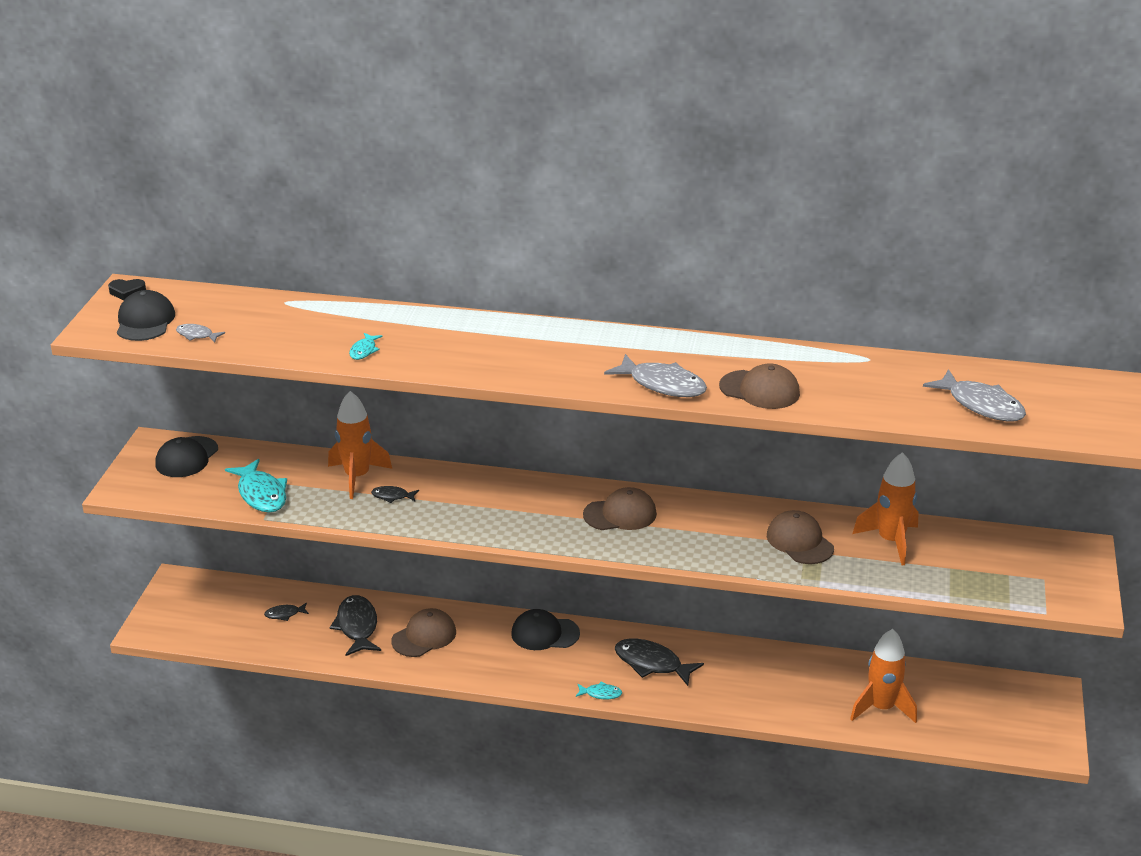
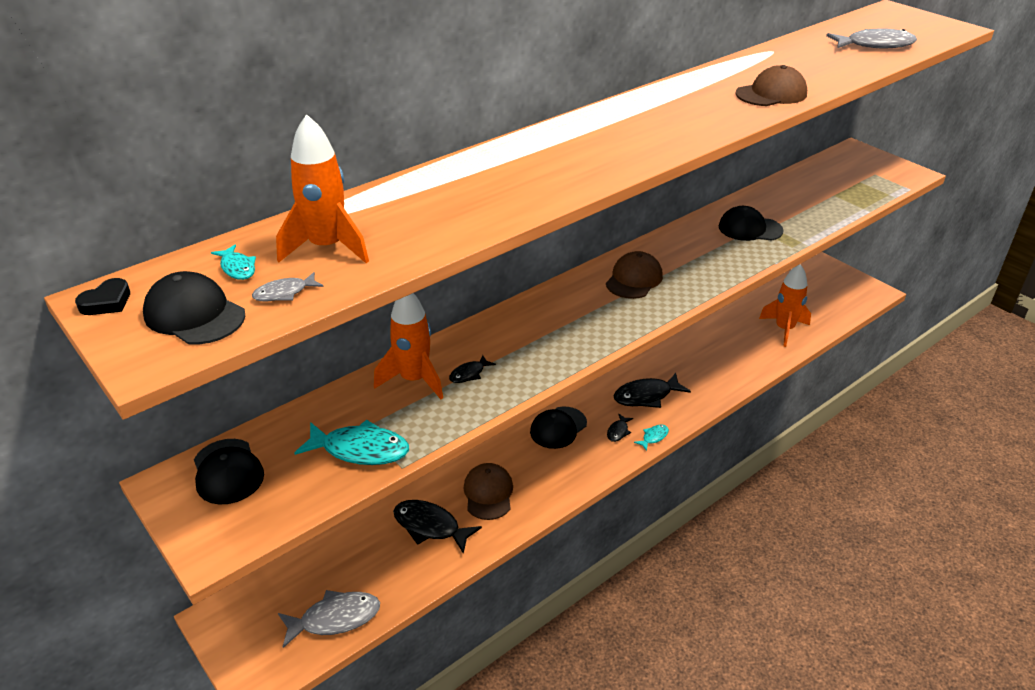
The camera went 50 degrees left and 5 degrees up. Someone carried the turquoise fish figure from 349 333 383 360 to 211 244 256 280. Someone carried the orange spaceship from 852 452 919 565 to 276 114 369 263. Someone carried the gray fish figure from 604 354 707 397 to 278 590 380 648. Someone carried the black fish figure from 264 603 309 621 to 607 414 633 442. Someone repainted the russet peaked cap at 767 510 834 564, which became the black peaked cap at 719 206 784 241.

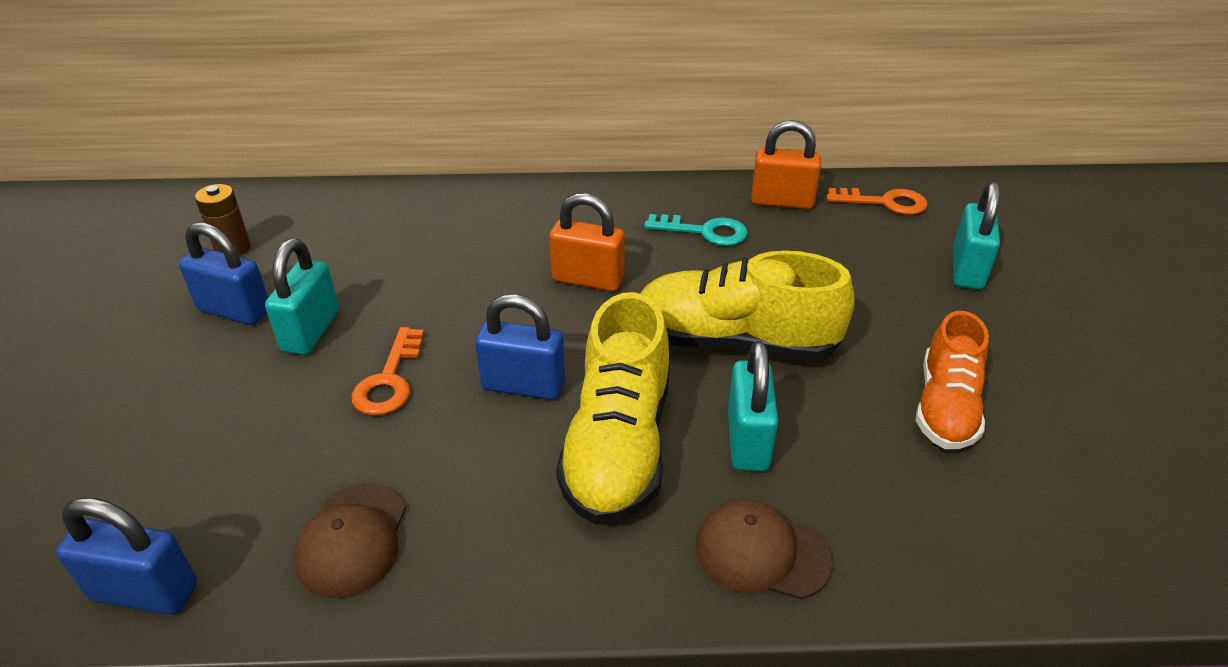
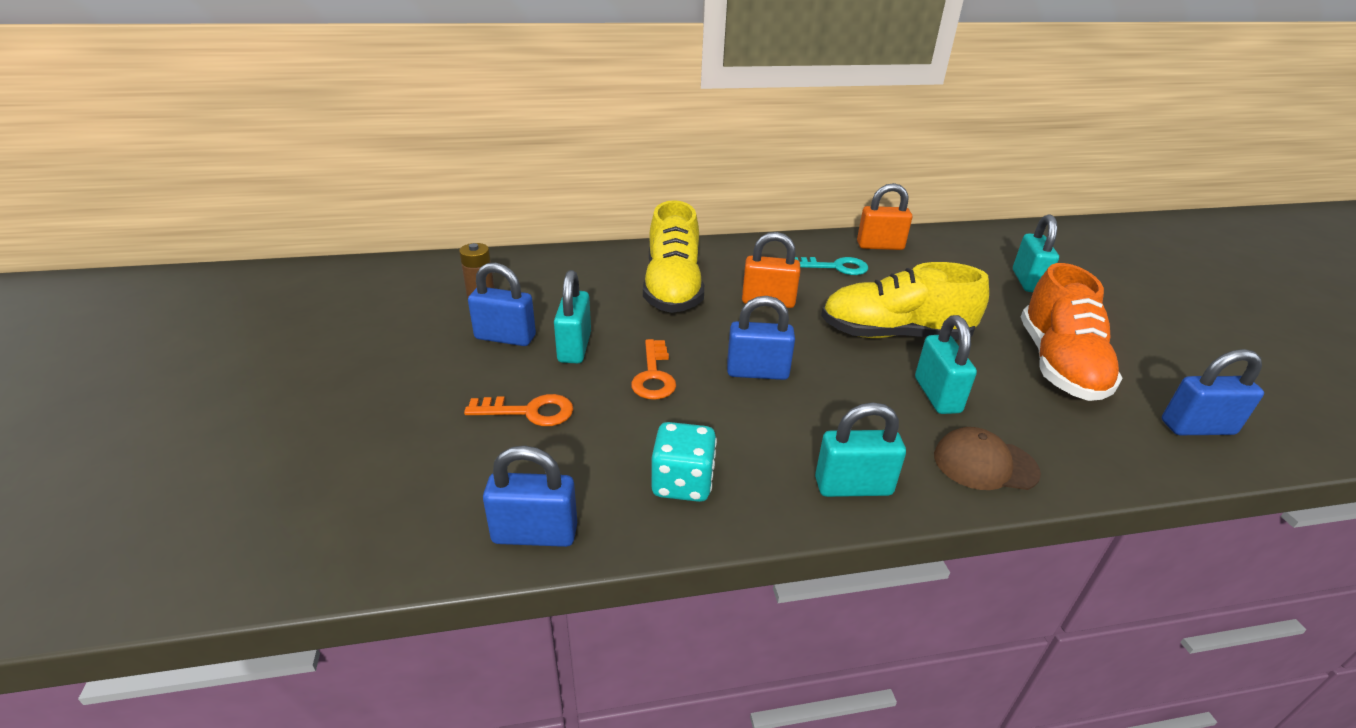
The camera went 10 degrees left and 5 degrees down. Someone carried the orange latchkey from 827 188 927 215 to 464 394 574 426. Someone carried the golden shoe from 556 292 670 525 to 643 200 704 313. Someone swapped the russet peaked cap at 294 483 406 598 for the turquoise dice at 651 422 717 502. Someone put down the turquoise small lock at 815 402 906 497. Someone scaled the orange shoe at 916 311 989 449 by 1.50. Someone put down the blue small lock at 1162 349 1264 435.

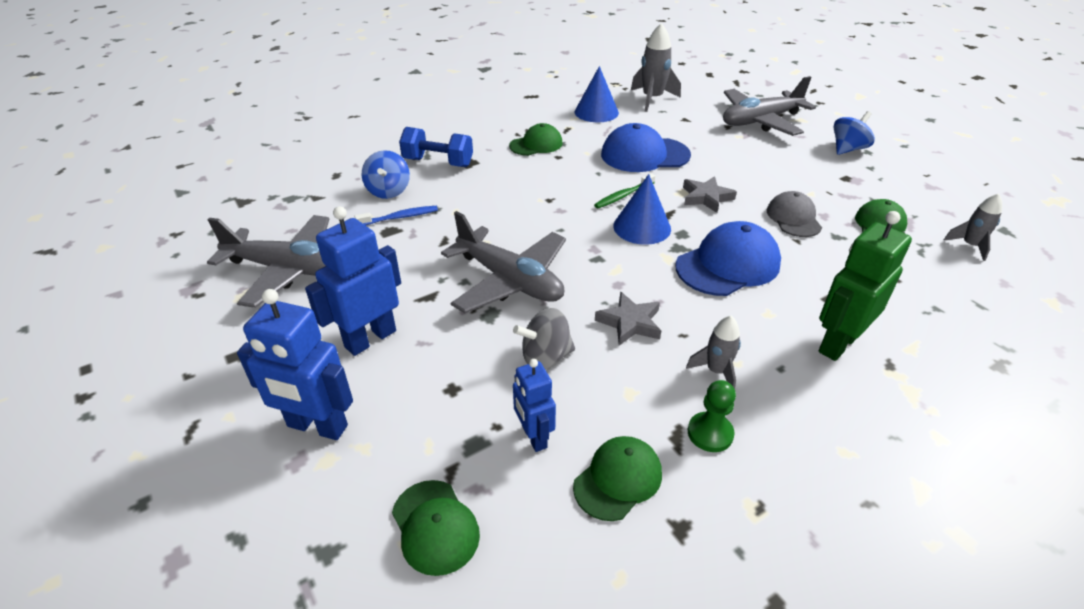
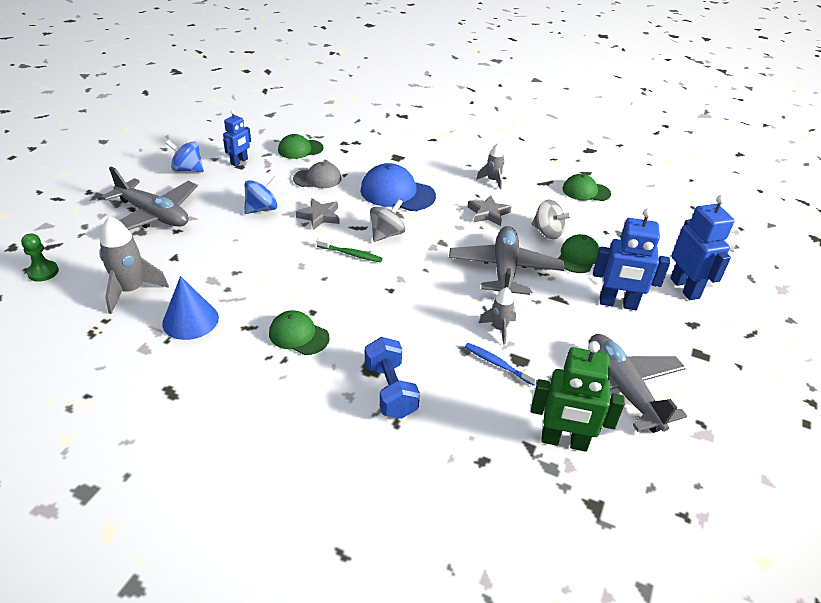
The camera went 125 degrees left and 0 degrees up. Someone carried the leaf-green pawn from 688 380 736 452 to 21 233 59 282. Someone carried the blue toy robot from 513 359 556 452 to 223 110 251 166. Someone carried the blue whirligig from 362 150 410 199 to 244 176 278 214. Someone rotated the gray peaked cap at 767 191 822 237 by 150 degrees counterclockwise. Someone swapped the blue cone at 613 174 671 245 for the gray whirligig at 370 199 405 242. Someone carried the gray spaceship from 943 193 1002 261 to 479 287 516 345. Someone carried the leaf-green toy robot from 819 211 912 361 to 531 341 625 452. Someone carried the leaf-green peaked cap from 392 480 480 576 to 558 234 600 273. Someone took away the blue peaked cap at 601 123 691 172.

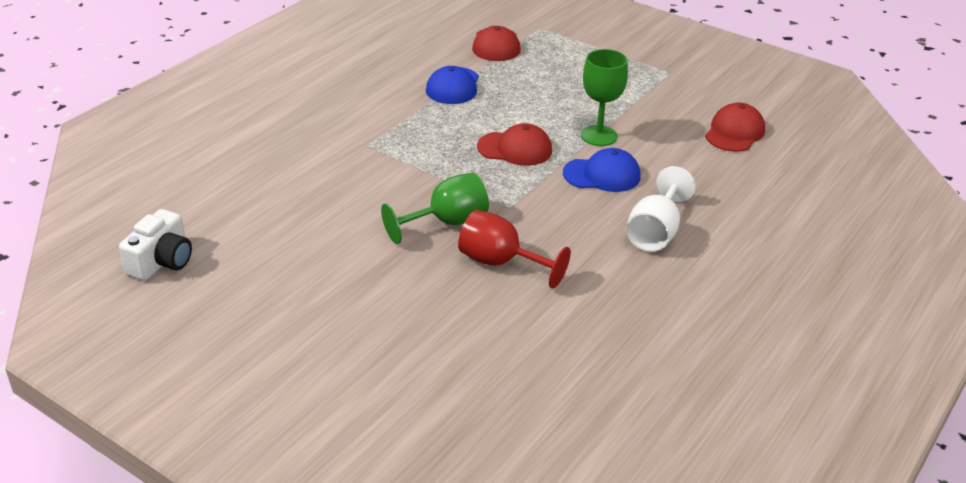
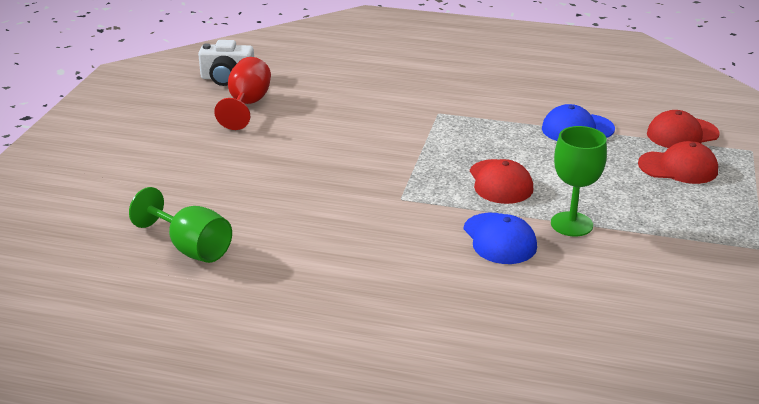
The camera went 70 degrees right and 5 degrees down. Someone carried the leaf-green wine glass from 381 172 489 244 to 129 187 232 263. Someone carried the red wine glass from 458 210 571 288 to 214 57 271 130. Someone carried the red peaked cap from 705 103 765 152 to 638 141 718 184. Someone took away the pure white wine glass at 626 166 696 252.

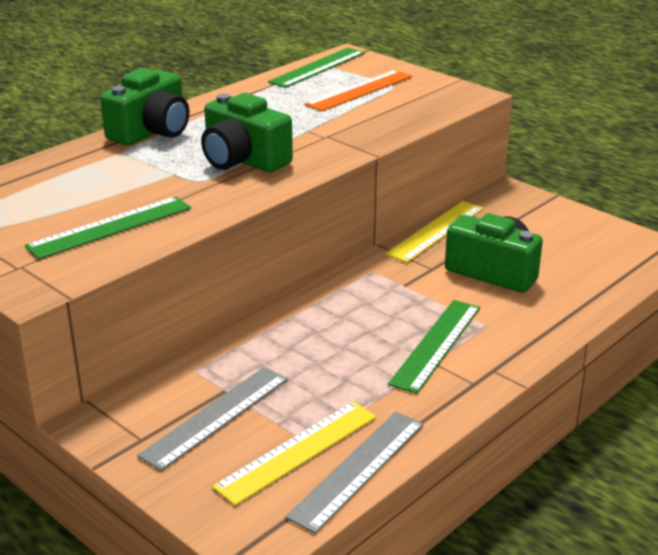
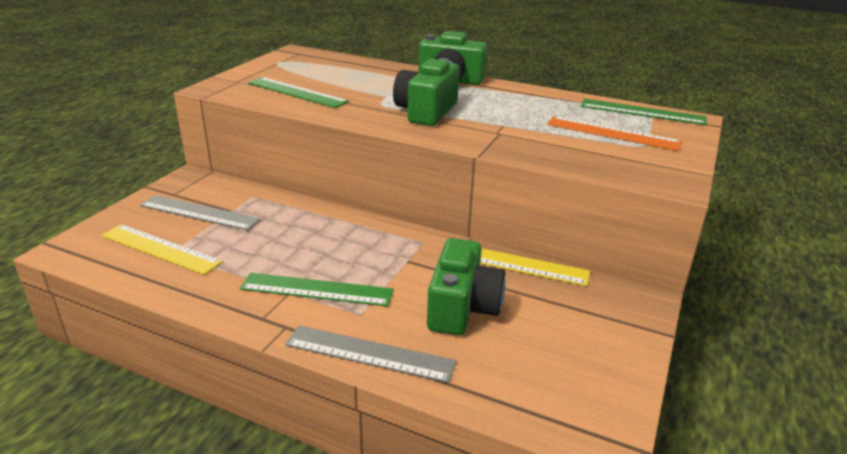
The camera went 70 degrees right and 0 degrees up. Someone carried the gray measuring stick from 285 412 424 534 to 285 325 457 383.

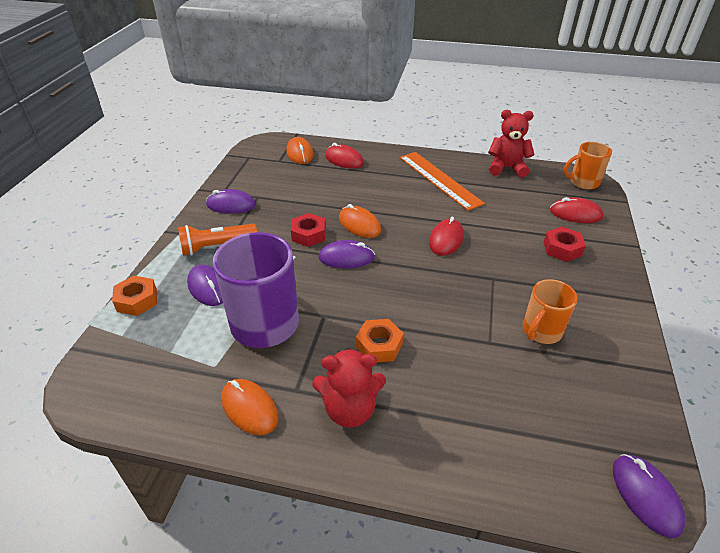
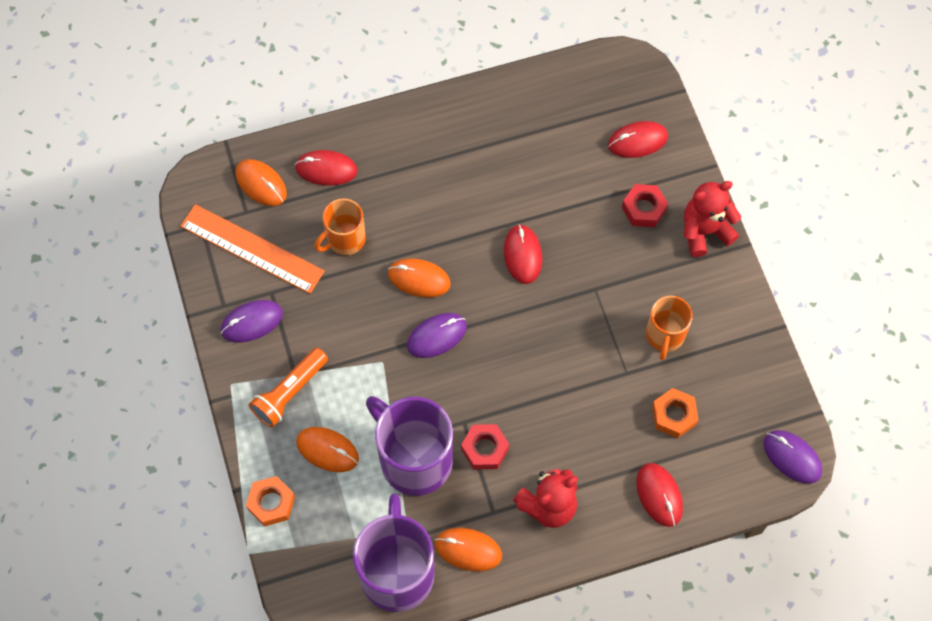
The camera went 30 degrees left and 25 degrees up. Someone carried the orange measuring stick from 400 152 485 211 to 180 204 325 294. Someone repainted the purple mouse at 187 265 223 306, which became the orange mouse at 296 427 359 472. Someone carried the orange mug from 564 142 612 190 to 315 198 366 255. Someone put down the purple mug at 353 493 434 612. Someone carried the red hex nut from 291 213 326 247 to 461 424 509 470. Someone put down the red mouse at 636 463 683 527. Someone carried the orange hex nut from 356 319 404 362 to 652 388 699 438. Someone carried the red teddy bear from 488 110 535 177 to 684 181 741 257.

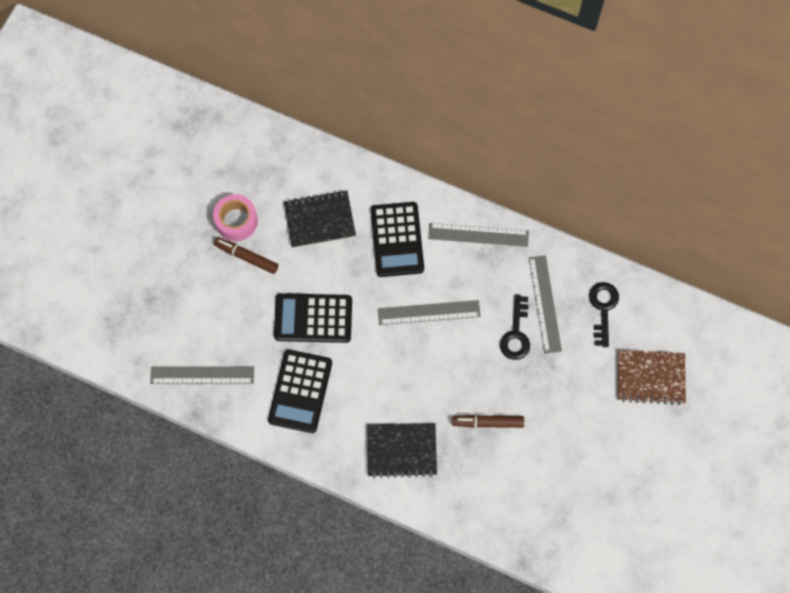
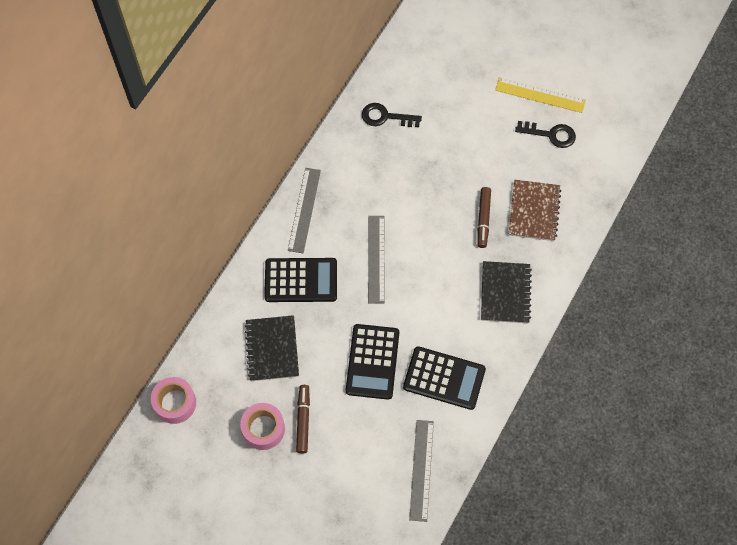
The camera went 85 degrees left and 5 degrees down. Someone put down the pink sticky tape at 151 377 196 424. Someone rotated the russet marker at 214 237 278 274 by 150 degrees clockwise. Someone put down the golden measuring stick at 495 78 586 113. Someone carried the russet notepad from 618 350 686 405 to 509 180 561 241. Someone carried the black latchkey from 500 294 530 360 to 515 121 576 148. Someone took away the gray measuring stick at 529 255 562 354.

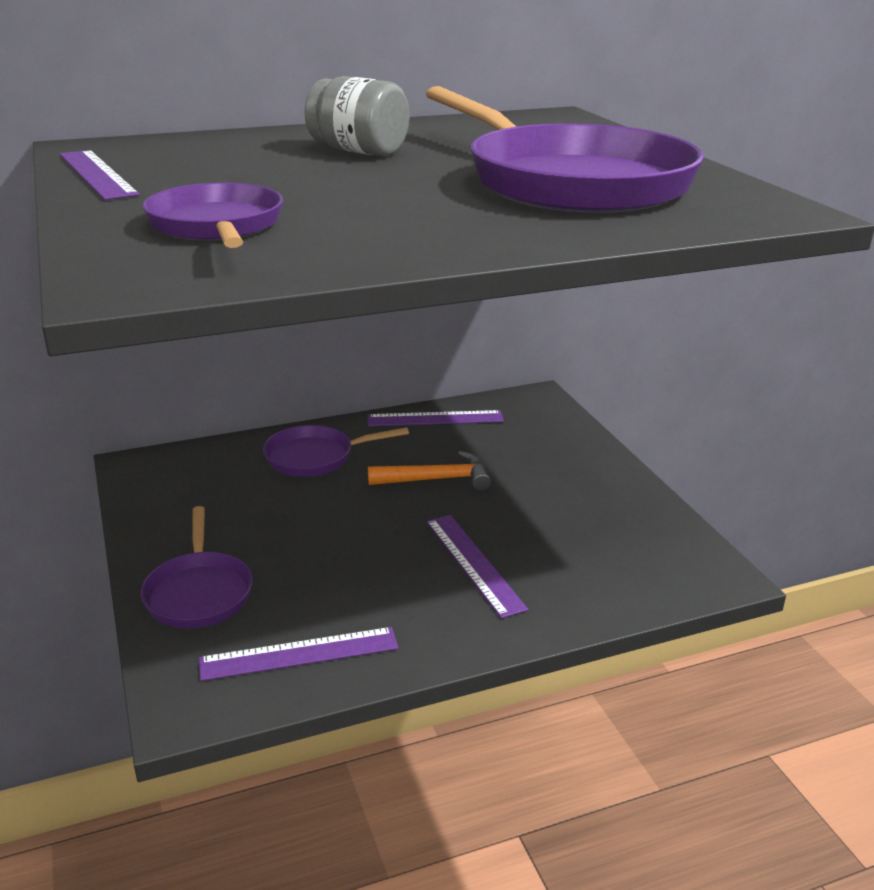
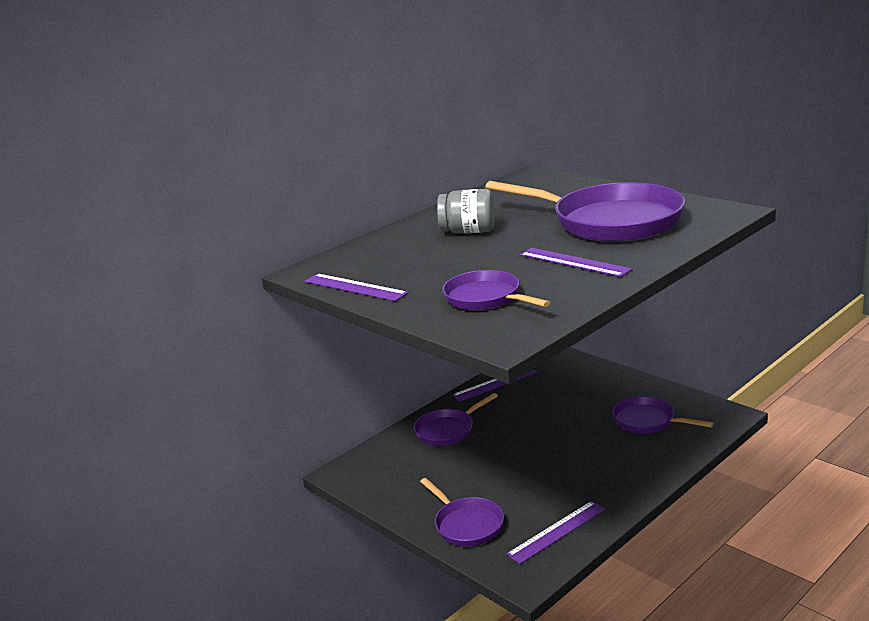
The camera went 20 degrees left and 5 degrees down. Someone carried the purple measuring stick from 426 515 528 619 to 520 248 632 277. Someone put down the purple skillet at 612 396 714 434. Someone took away the orange claw hammer at 368 451 491 491.

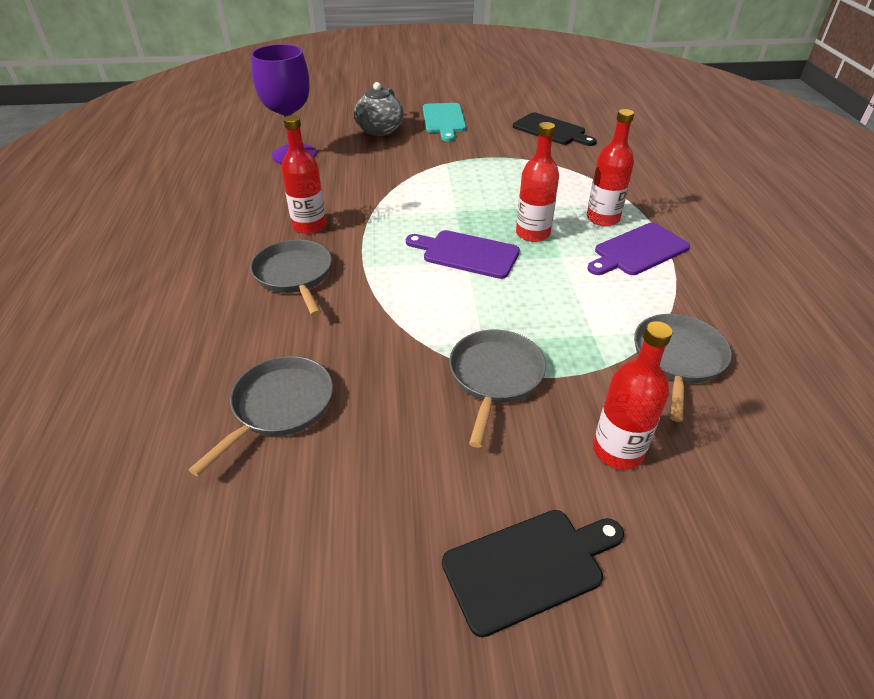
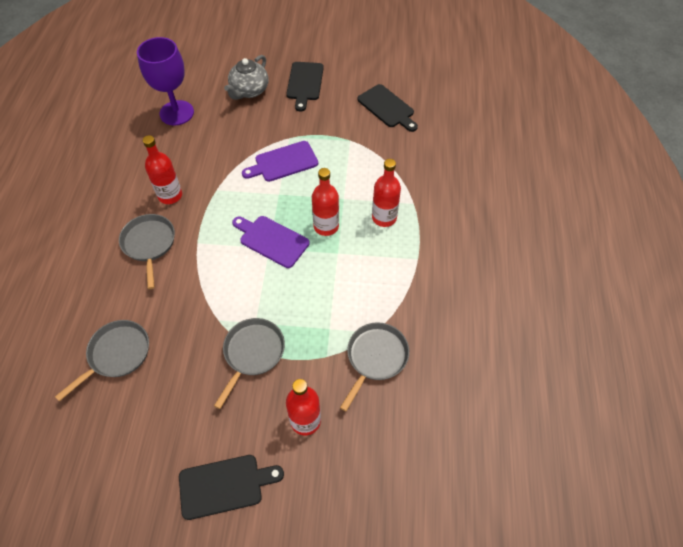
The camera went 10 degrees right and 15 degrees up. Someone carried the purple bread board from 587 223 690 275 to 242 141 318 182. Someone repainted the turquoise bread board at 423 103 466 141, which became the black bread board at 286 62 324 112.

